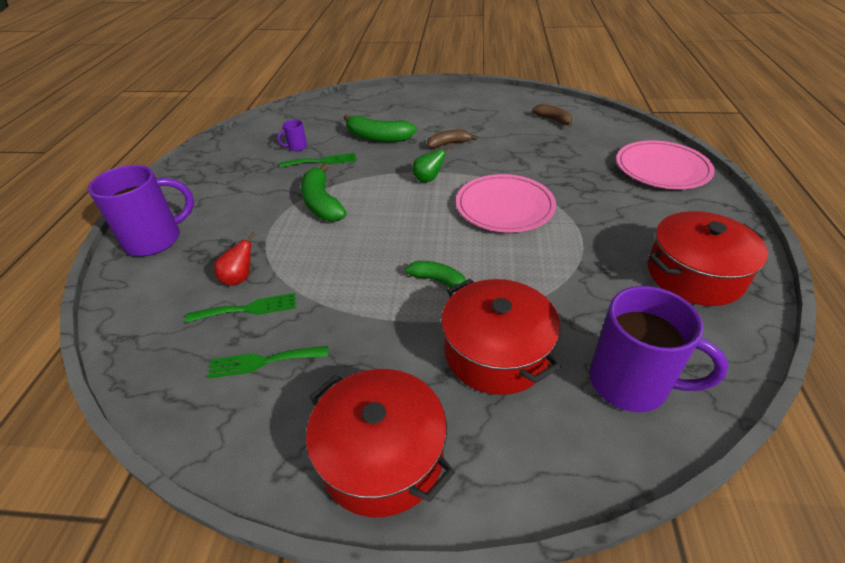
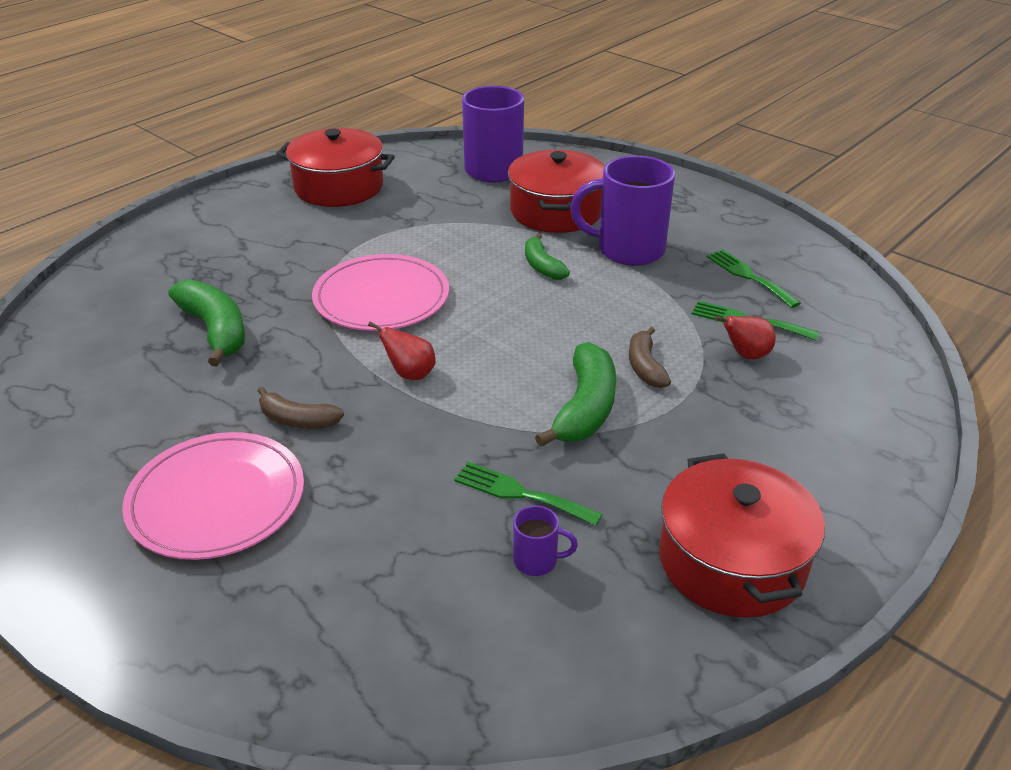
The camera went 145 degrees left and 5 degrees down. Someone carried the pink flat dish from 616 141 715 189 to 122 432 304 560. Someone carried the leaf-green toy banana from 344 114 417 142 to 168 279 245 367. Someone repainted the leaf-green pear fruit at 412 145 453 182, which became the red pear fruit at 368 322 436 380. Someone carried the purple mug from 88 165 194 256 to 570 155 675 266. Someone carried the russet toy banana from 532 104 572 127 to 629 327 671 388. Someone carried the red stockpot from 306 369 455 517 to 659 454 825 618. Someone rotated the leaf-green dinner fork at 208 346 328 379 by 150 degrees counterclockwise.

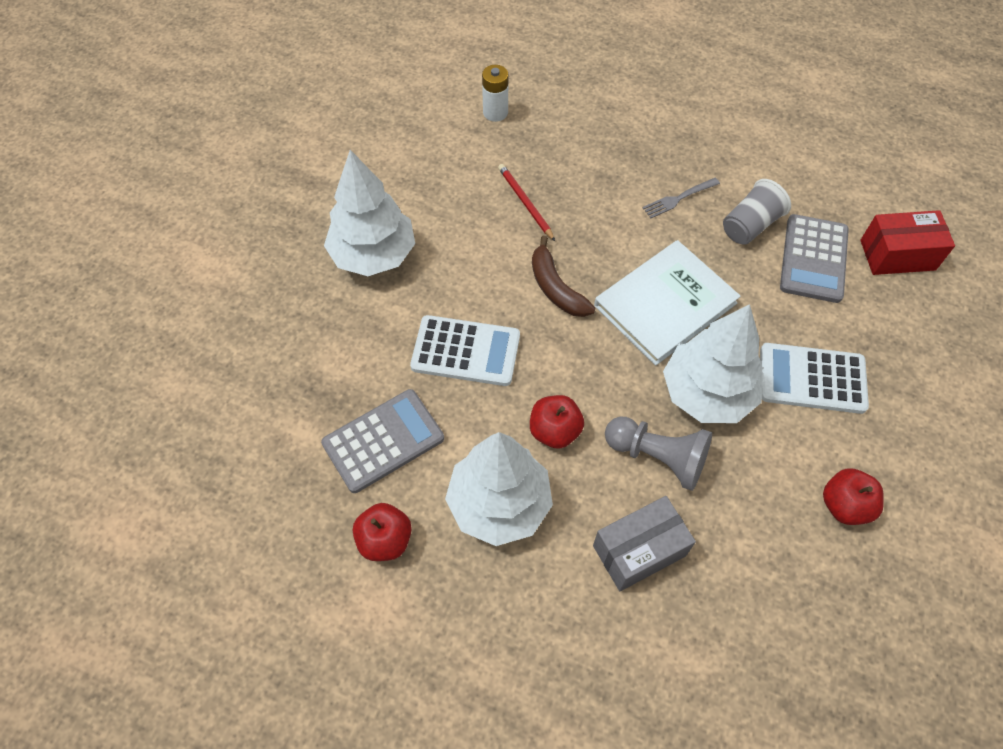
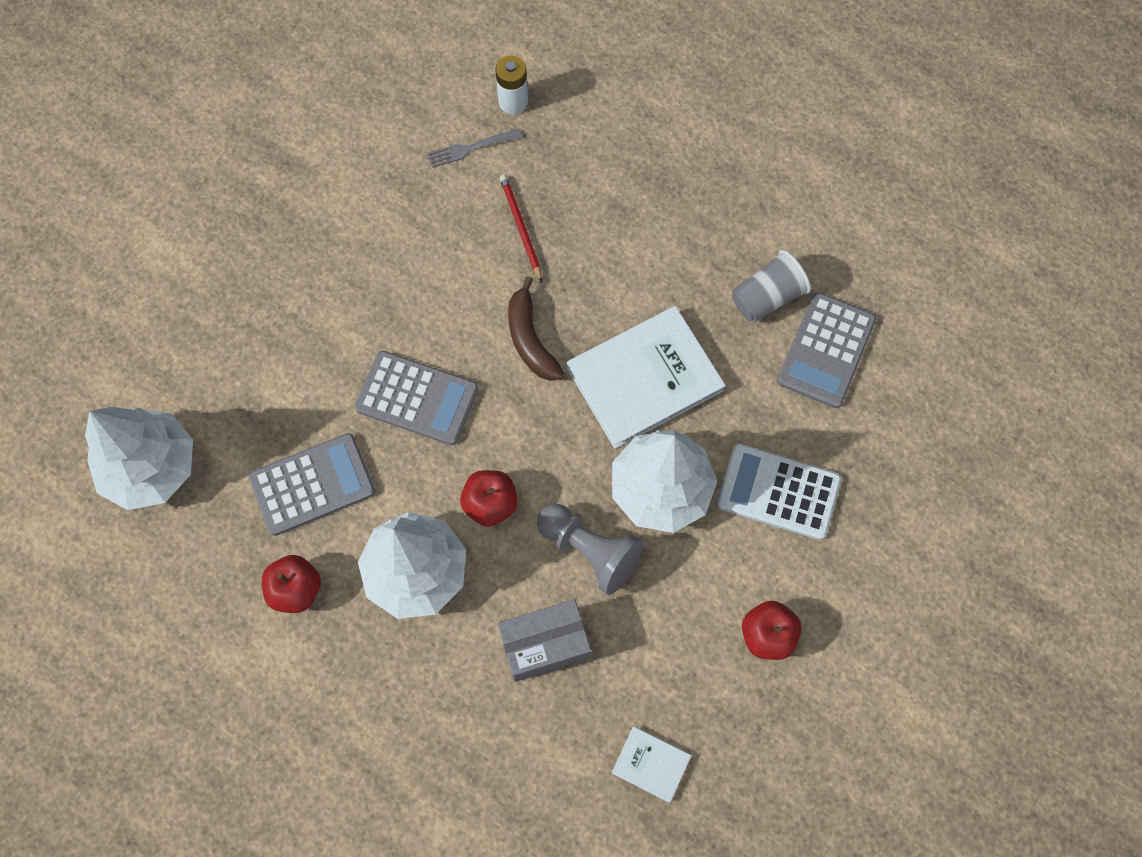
The camera went 10 degrees right and 10 degrees up. Someone carried the pure white tree from 324 150 415 276 to 85 407 193 510. Someone repainted the pure white pocket calculator at 410 315 520 386, which became the gray pocket calculator at 355 351 479 445. Someone carried the gray dinner fork from 643 178 720 218 to 427 129 522 168. Someone put down the pure white book at 612 726 691 803. Someone took away the red parcel at 860 210 955 275.

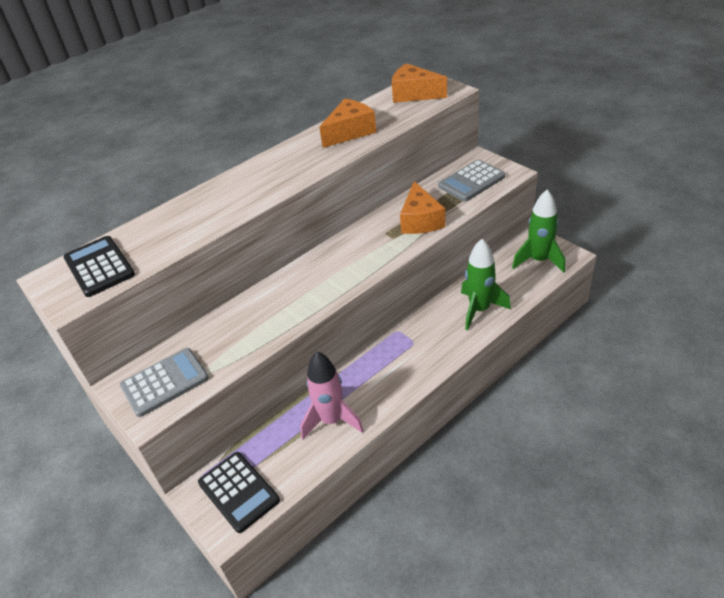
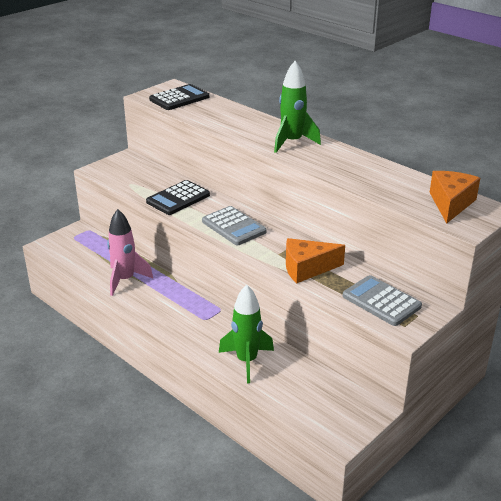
The camera went 80 degrees right and 10 degrees down. Someone carried the black pocket calculator from 198 452 280 533 to 146 180 210 215. Someone carried the gray pocket calculator from 120 348 209 417 to 202 206 267 245. Someone carried the leaf-green spaceship from 512 189 565 273 to 274 61 321 153. Someone took away the orange cheese wedge at 319 99 376 148.

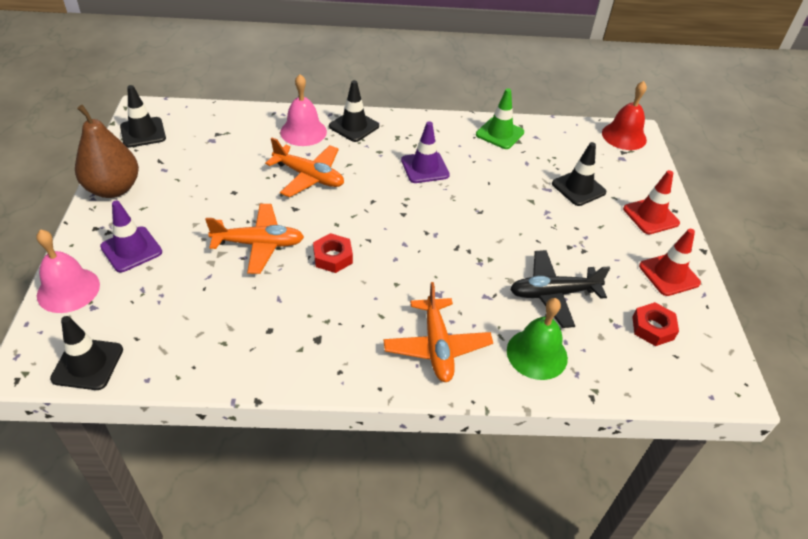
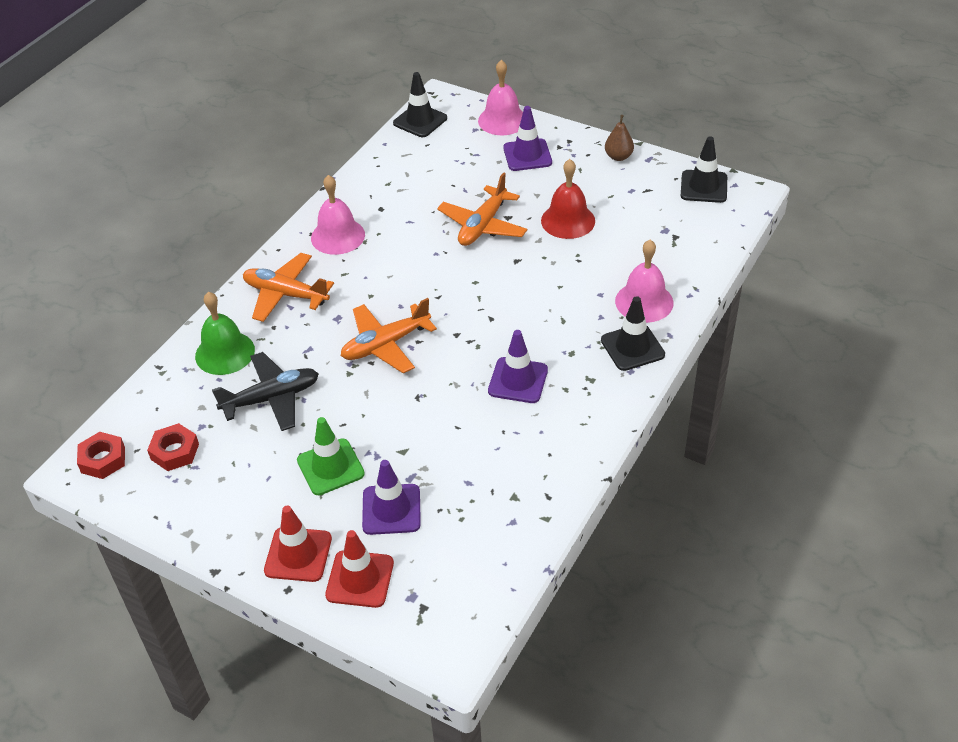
The camera went 125 degrees right and 0 degrees up. Someone carried the red hex nut from 313 233 353 273 to 77 432 125 479. Someone rotated the black plane at 510 250 610 328 by 45 degrees clockwise. Someone carried the leaf-green safety cone from 476 88 524 149 to 297 417 365 495. Someone put down the pink bell at 311 175 365 255. Someone carried the red safety cone from 639 229 701 296 to 325 530 394 608. Someone carried the orange plane from 265 138 344 197 to 341 298 437 373. Someone repainted the black safety cone at 552 142 607 206, which became the purple safety cone at 362 460 421 535. Someone carried the red bell from 602 81 647 150 to 541 159 595 239. Someone scaled the russet pear fruit at 75 105 139 198 by 0.50.

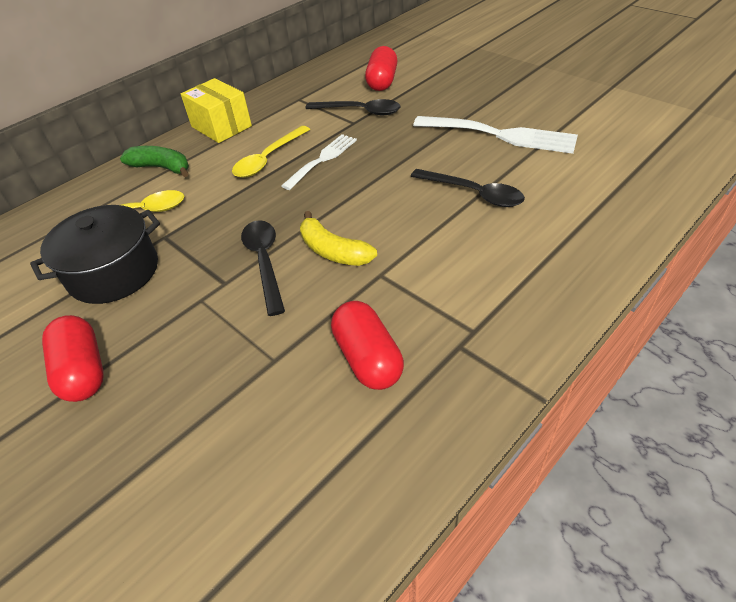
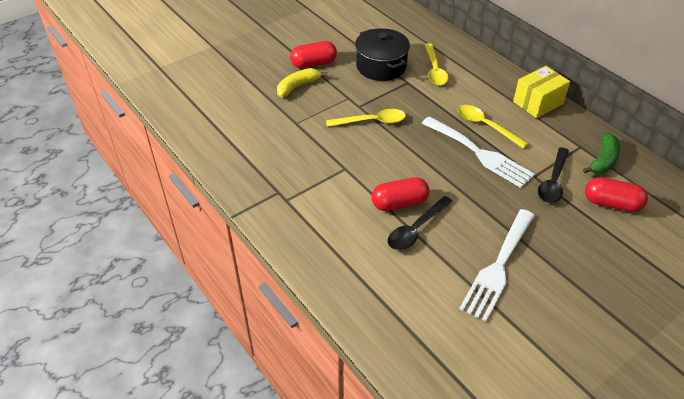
The camera went 95 degrees right and 0 degrees up. Someone carried the golden toy banana from 300 211 377 266 to 277 68 327 98. Someone repainted the black tablespoon at 241 220 285 316, which became the golden tablespoon at 326 109 406 127. Someone carried the red capsule from 331 301 404 390 to 372 177 430 211. Someone scaled the pure white dinner fork at 281 134 357 190 by 1.59. Someone carried the leaf-green toy banana from 120 146 189 177 to 583 133 620 174.

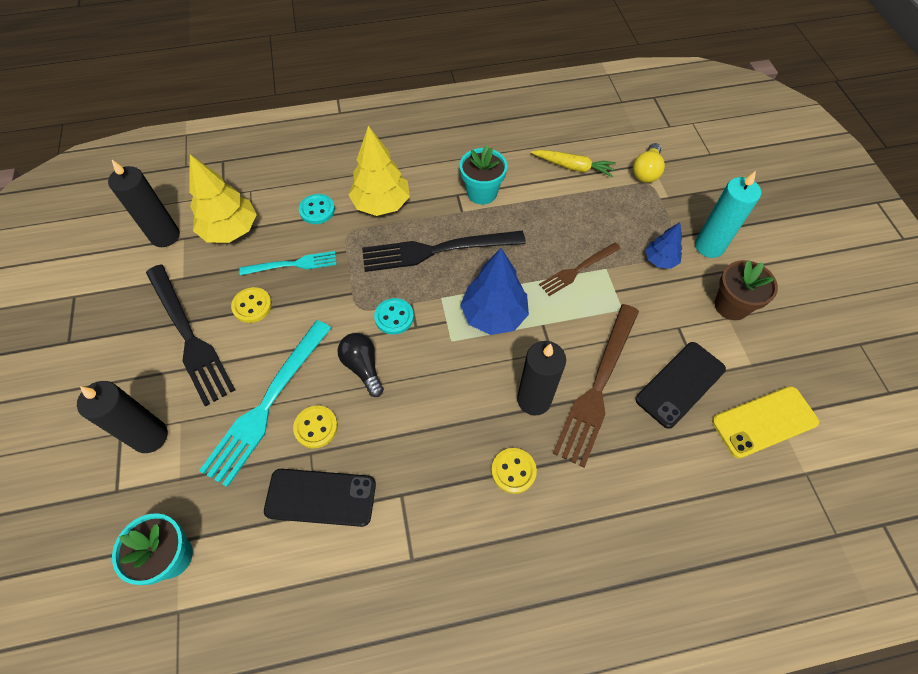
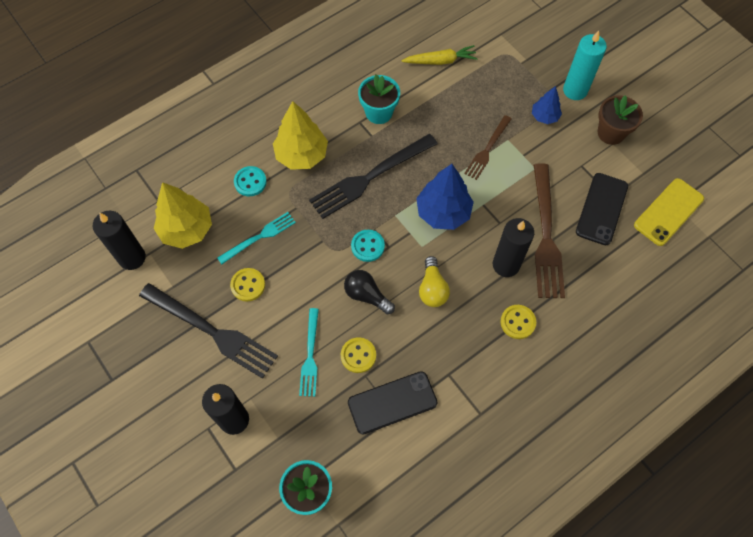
The camera went 25 degrees left and 5 degrees up. Someone scaled the turquoise dinner fork at 199 320 331 487 by 0.57. Someone carried the golden lightbulb from 633 143 665 183 to 419 256 450 307.

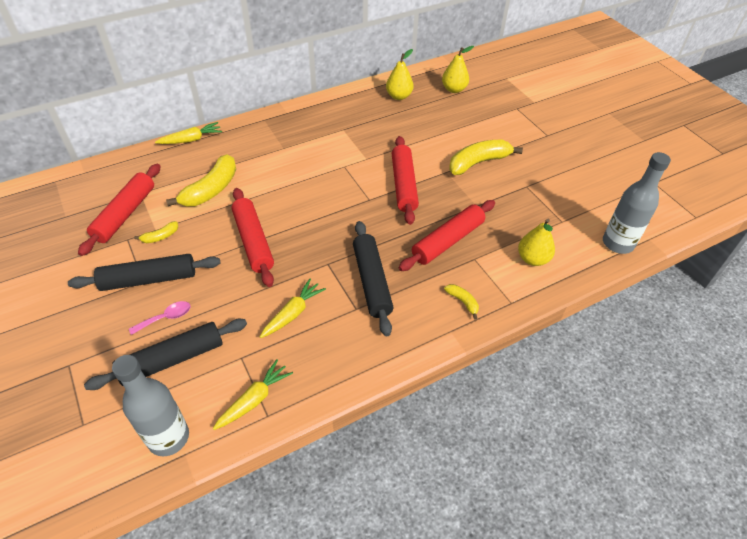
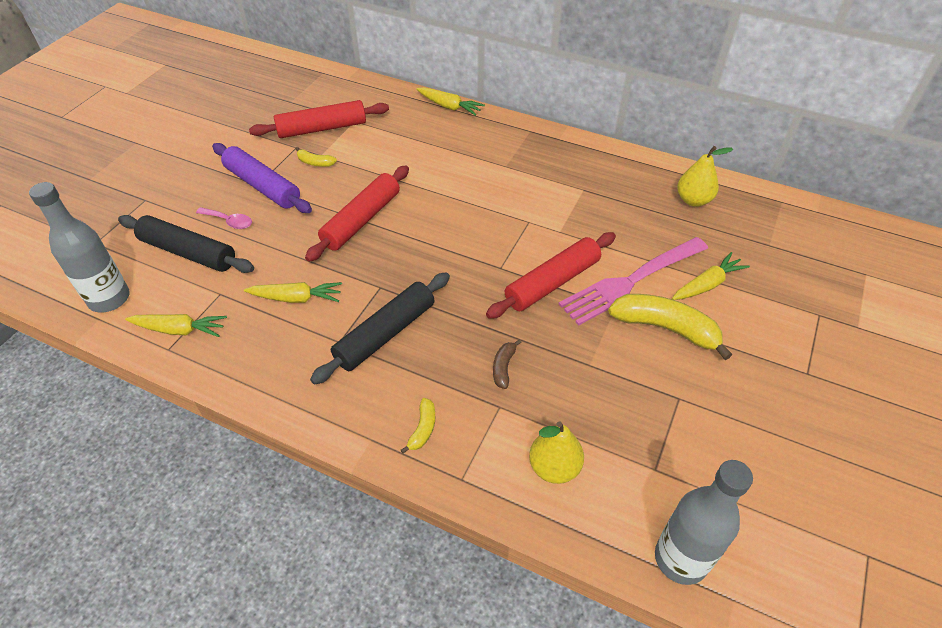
The camera went 55 degrees right and 0 degrees up. Someone repainted the black dough roller at 68 254 221 291, which became the purple dough roller at 212 143 312 213. Someone swapped the red dough roller at 399 200 495 271 for the russet toy banana at 493 339 522 389. Someone put down the pink dinner fork at 559 237 708 326. Someone put down the golden toy carrot at 672 252 750 300. Someone took away the golden toy banana at 166 154 236 207. Someone took away the golden pear fruit at 442 46 474 93.

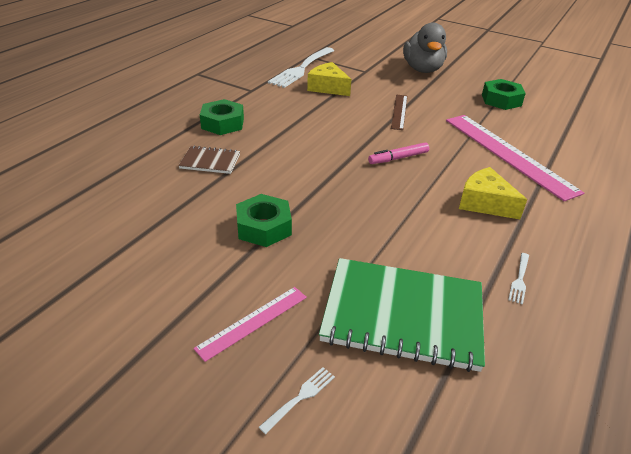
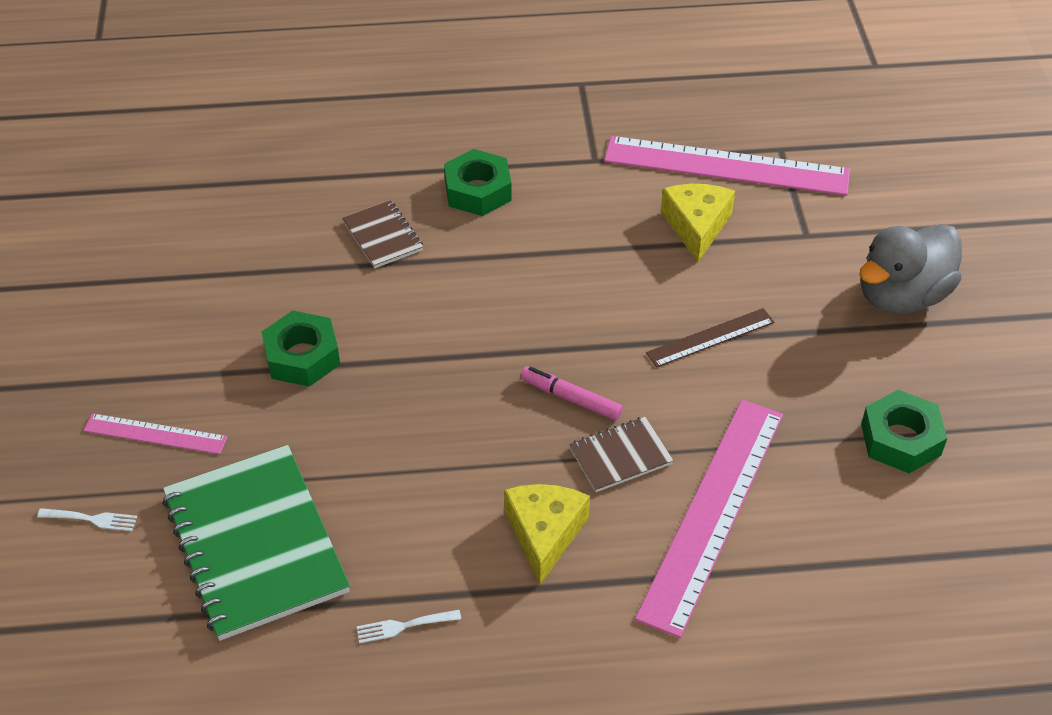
The camera went 55 degrees right and 10 degrees up. Someone put down the russet notepad at 569 417 674 492. Someone swapped the pure white dinner fork at 268 47 334 88 for the pink measuring stick at 604 136 850 196.

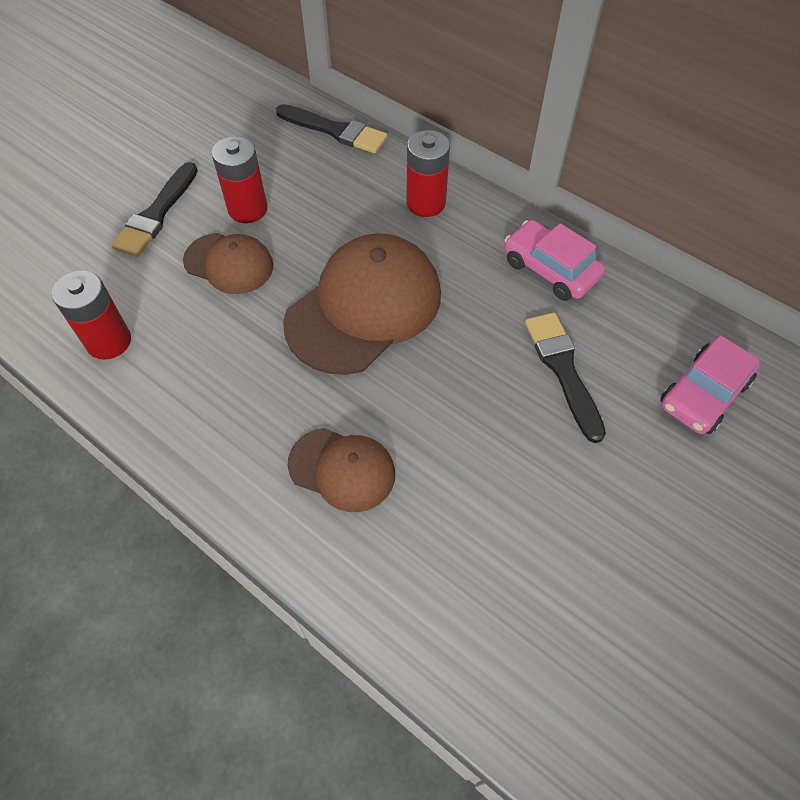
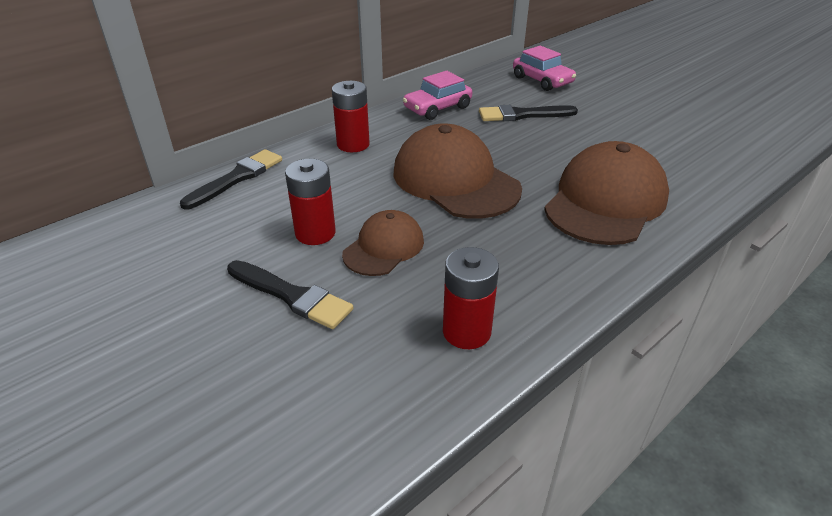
The camera went 80 degrees left and 20 degrees down. Someone scaled the russet peaked cap at 288 428 395 512 by 1.78.

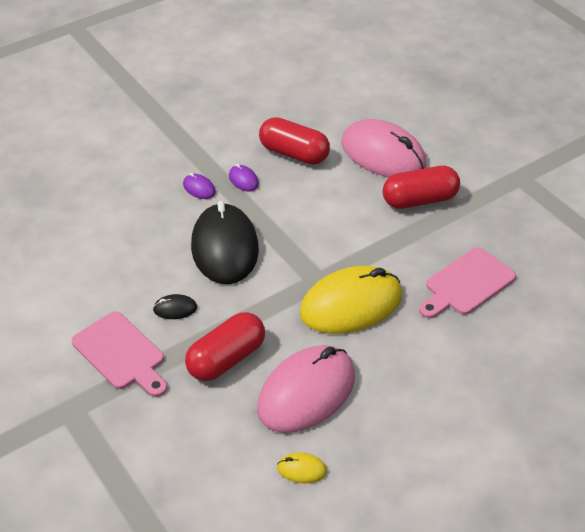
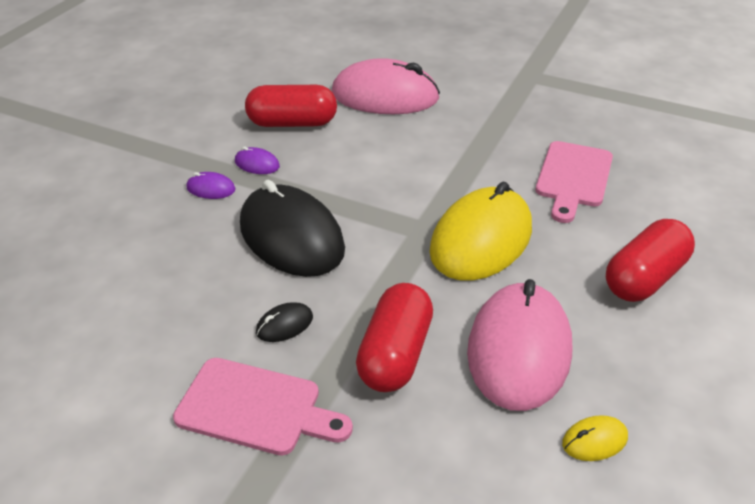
The camera went 30 degrees left and 5 degrees down. Someone carried the red capsule from 383 166 460 209 to 606 219 695 302.

